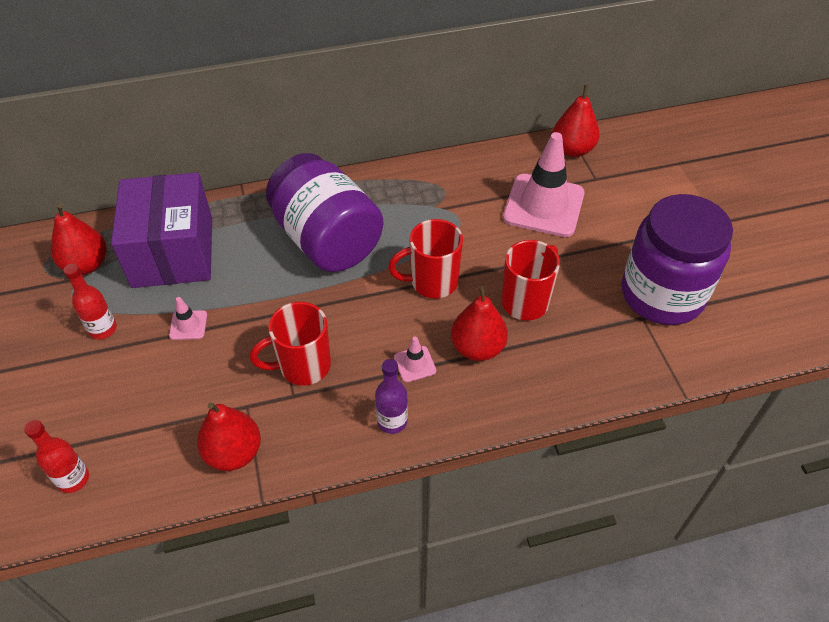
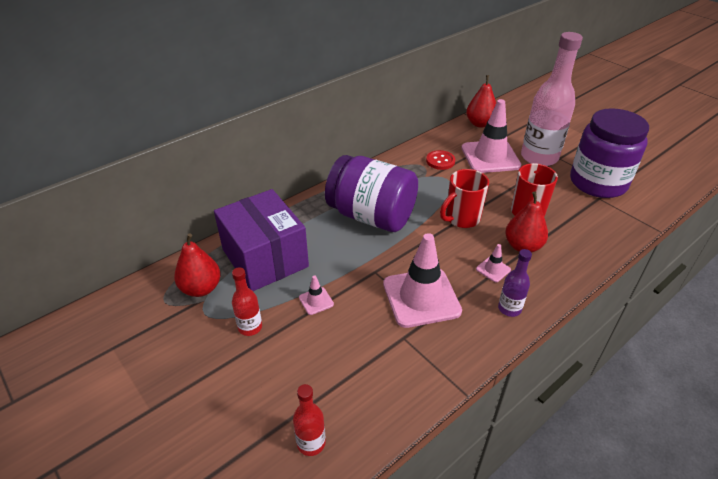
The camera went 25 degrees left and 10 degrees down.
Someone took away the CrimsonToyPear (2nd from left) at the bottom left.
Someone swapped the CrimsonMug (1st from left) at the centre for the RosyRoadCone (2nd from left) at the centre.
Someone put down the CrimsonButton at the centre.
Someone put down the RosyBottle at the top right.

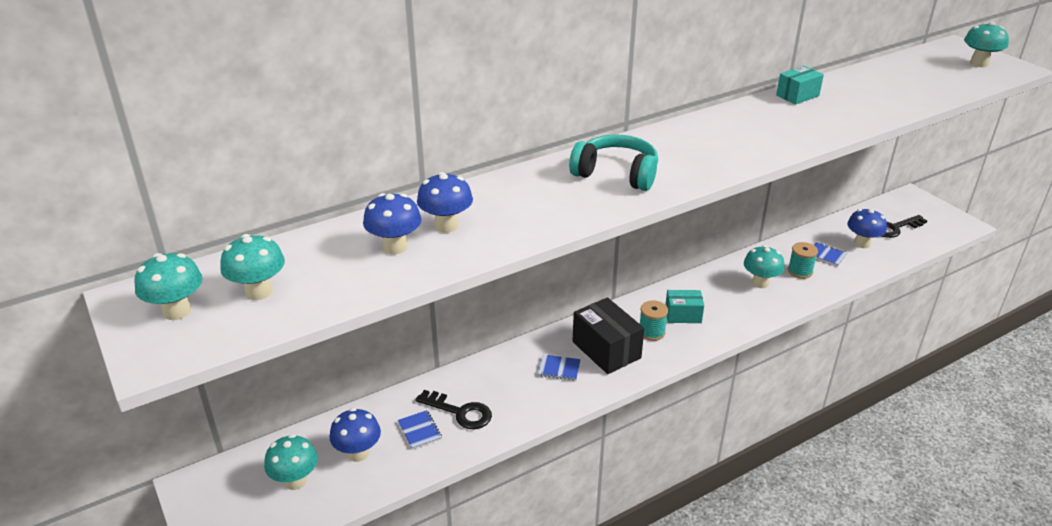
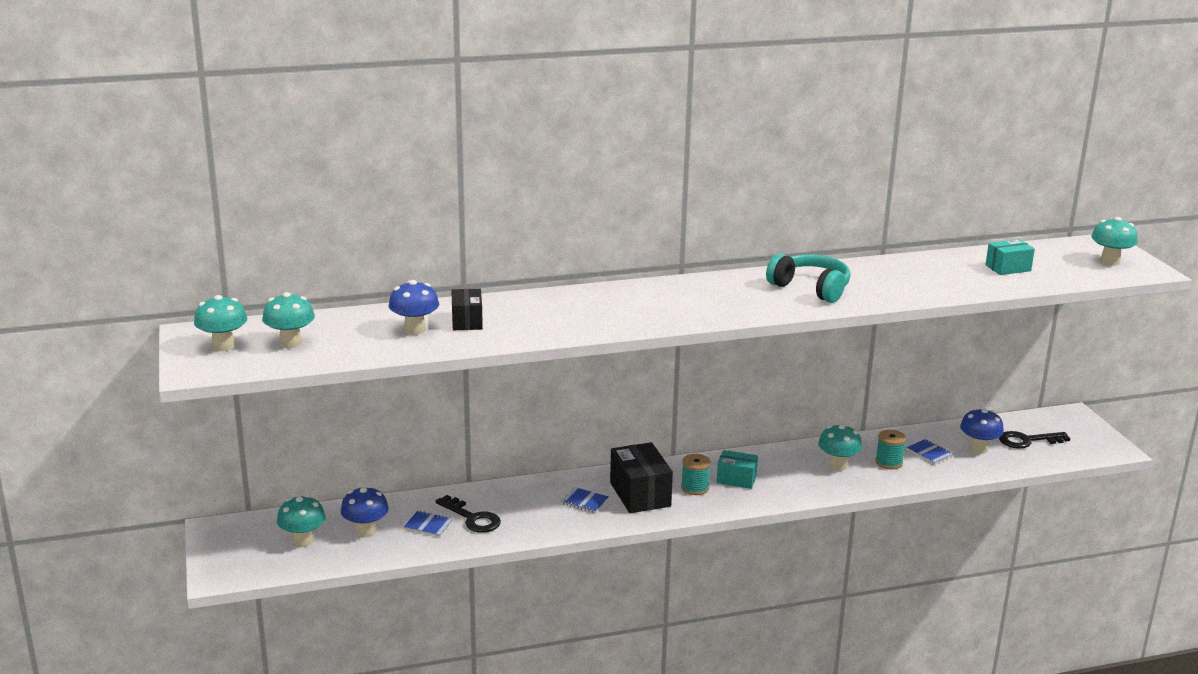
The camera went 15 degrees right and 10 degrees down.
Someone rotated the CobaltNotepad (1st from left) at the bottom centre by 60 degrees counterclockwise.
Someone swapped the CobaltMushroom (3rd from left) at the centre for the JetBlackPackage (1st from left) at the centre.
Someone carried the TealHeadset from the top centre to the middle right.
Someone carried the TealPackage (2nd from left) from the top right to the middle right.

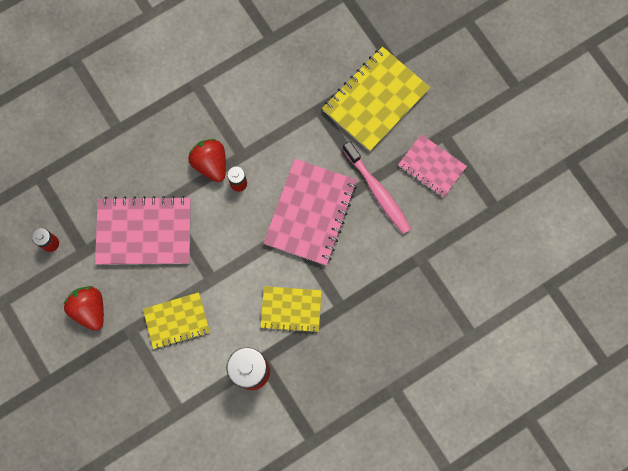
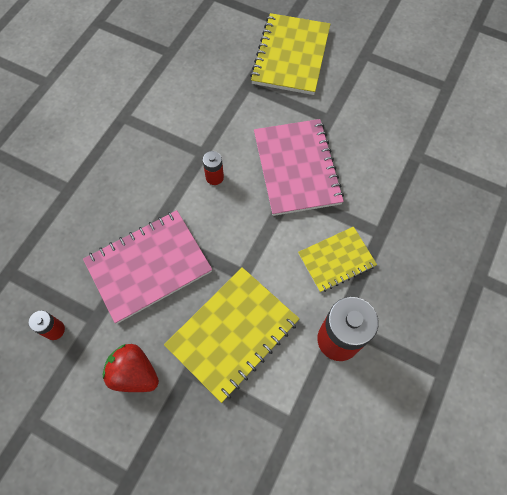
The camera went 30 degrees left and 10 degrees down.
Someone scaled the GoldenNotepad (1st from left) at the bottom left by 1.63.
Someone took away the CrimsonBerry (2nd from left) at the middle left.
Someone took away the RosyToothBrush at the centre.
Someone took away the RosyNotepad (3rd from left) at the middle right.

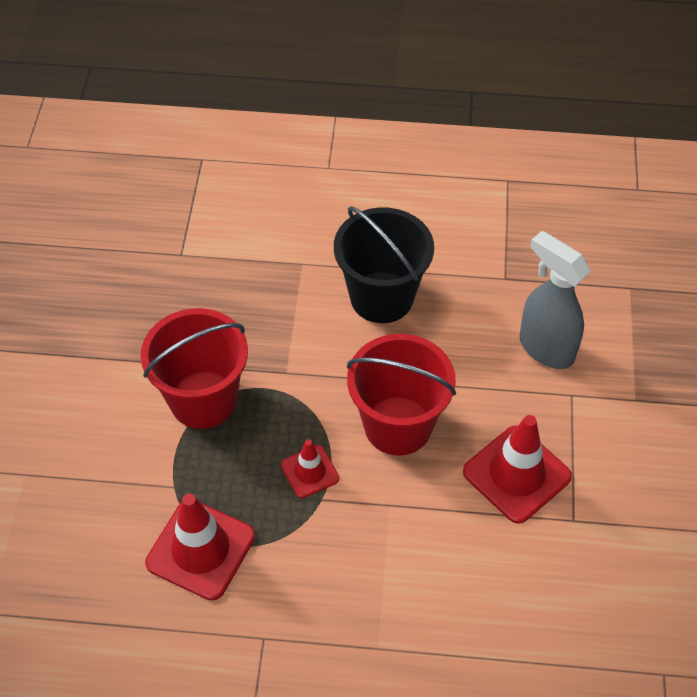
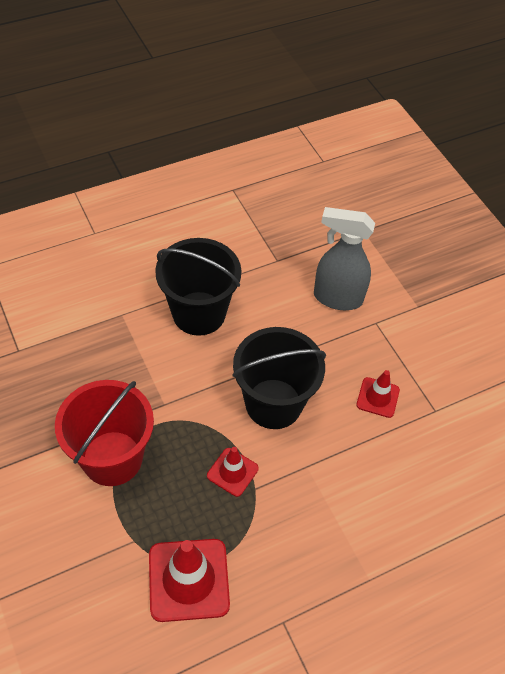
The camera went 35 degrees left and 0 degrees up.
Someone repainted the CrimsonSandBucket (2nd from left) at the centre, which became the JetBlackSandBucket (2nd from left) at the centre.
Someone scaled the CrimsonRoadCone (3rd from left) at the bottom right by 0.56.

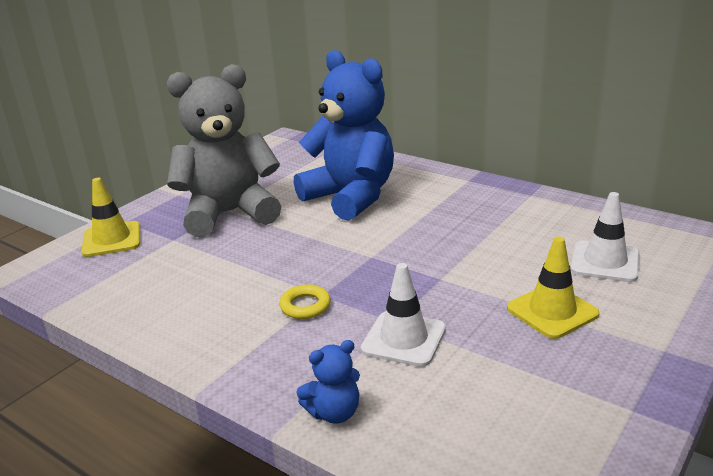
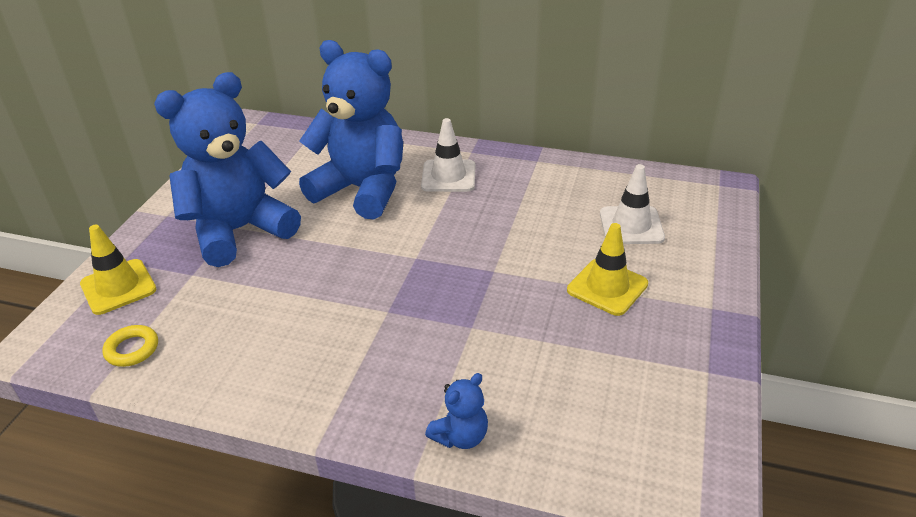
The camera went 20 degrees left and 10 degrees up.
Someone repainted the GreyTeddy at the top left, which became the CobaltTeddy (1st from left) at the top left.
Someone carried the GoldenRing from the centre to the bottom left.
Someone carried the WhiteRoadCone (1st from left) from the centre to the top centre.

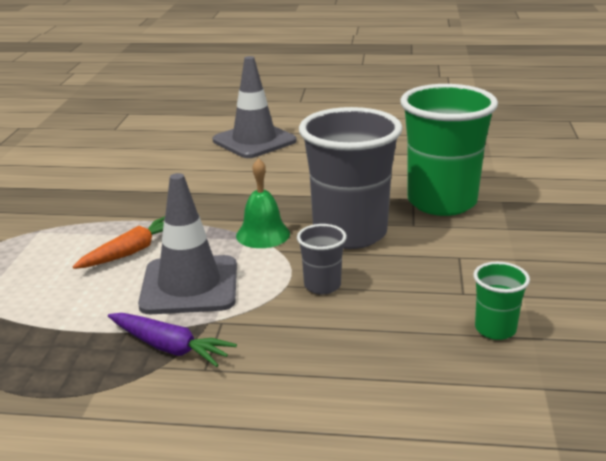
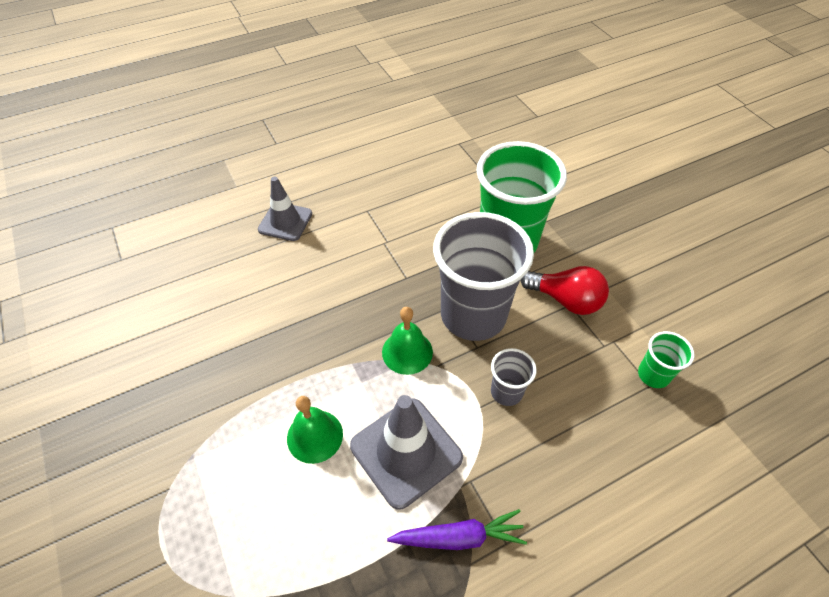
The camera went 35 degrees left and 25 degrees up.
Someone swapped the OrangeColouredRootVegetable at the middle left for the EmeraldSchoolBell (1st from left) at the bottom centre.
Someone scaled the GreyRoadCone (2nd from left in the first image) at the top centre by 0.66.
Someone put down the CrimsonBulb at the middle right.

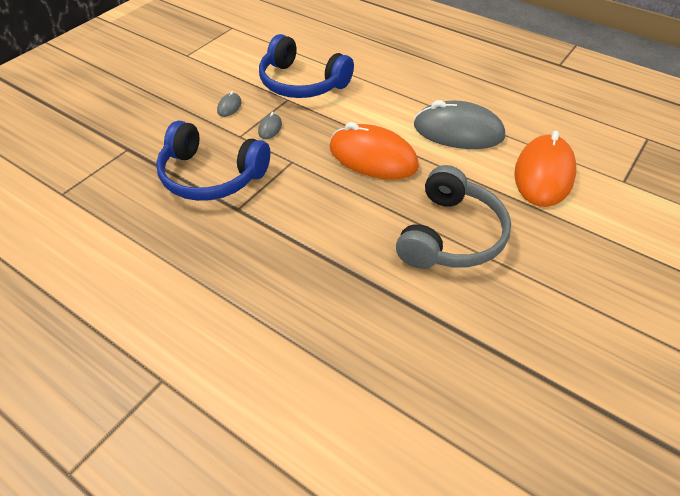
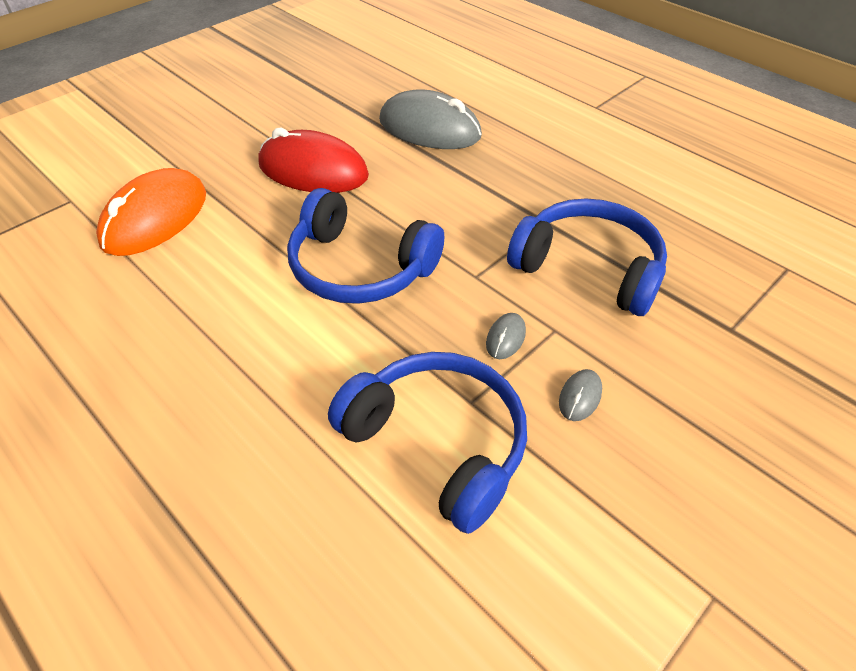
The camera went 170 degrees left and 0 degrees up.
Someone swapped the OrangeColouredComputerMouse (1st from left) at the top centre for the CobaltHeadset (1st from left) at the centre.
Someone swapped the GreyHeadset at the centre for the CrimsonComputerMouse at the top centre.
Someone carried the GreyComputerMouse (3rd from left in the first image) from the top right to the top centre.

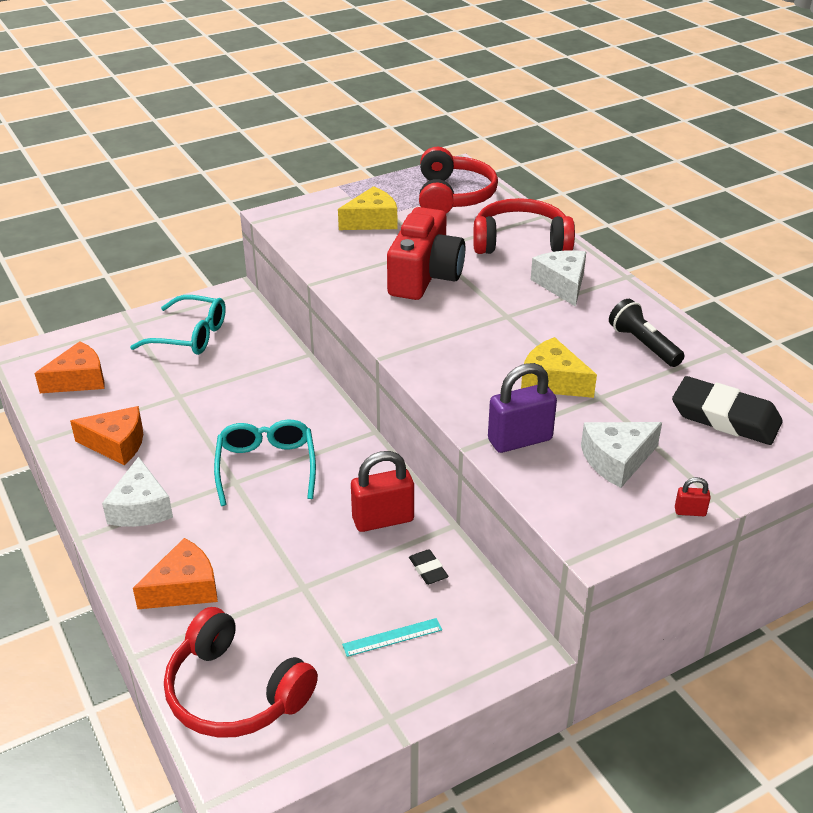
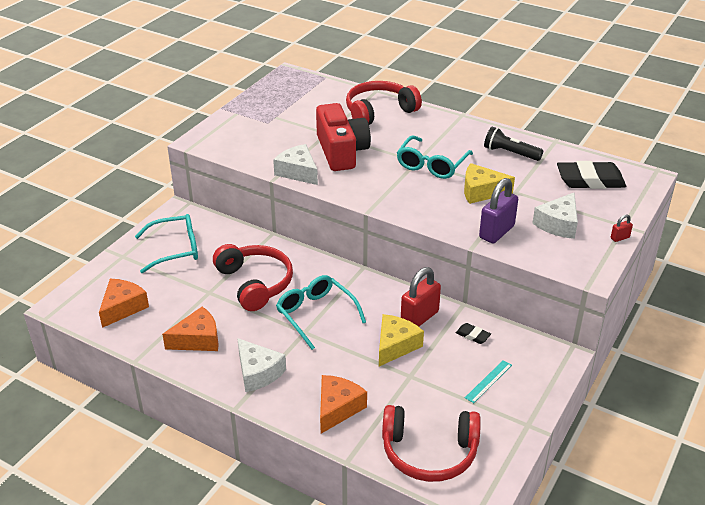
The camera went 30 degrees left and 0 degrees up.
Someone carried the GoldenPieceOfCheese (1st from left) from the top centre to the bottom centre.
Someone carried the CrimsonHeadset (2nd from left in the first image) from the top centre to the centre.
Someone carried the WhitePieceOfCheese (2nd from left) from the middle right to the top centre.
Someone put down the TealGlasses (3rd from left) at the top centre.

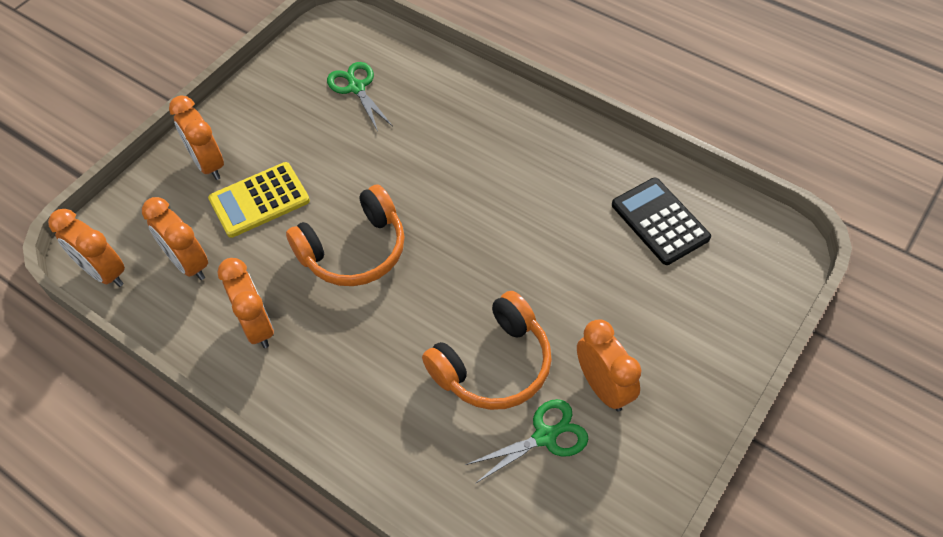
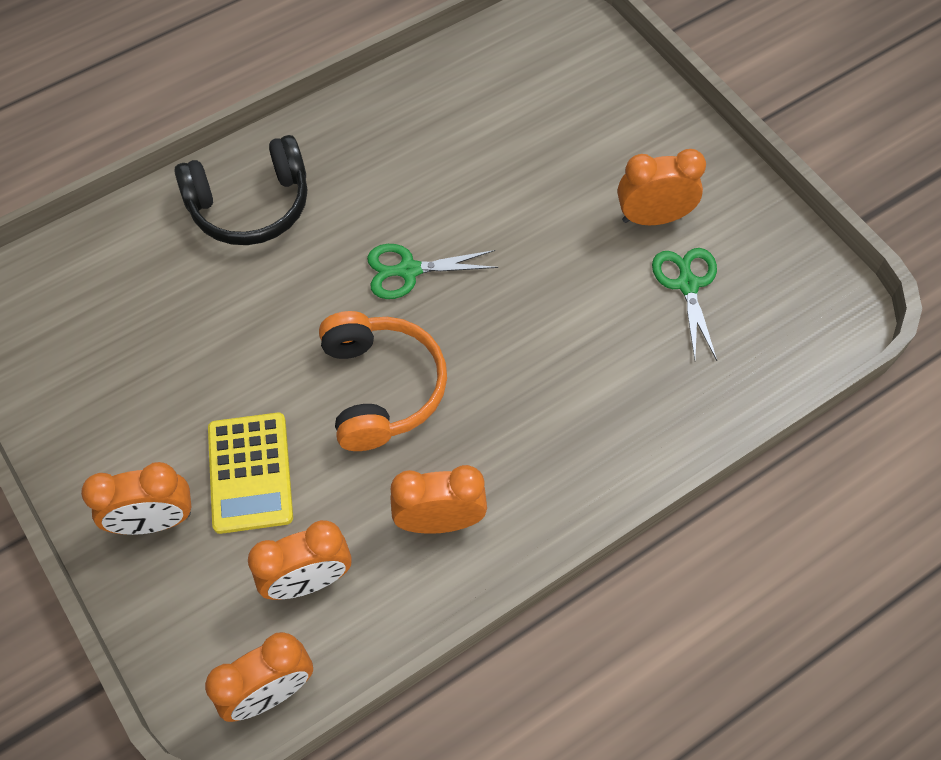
The camera went 70 degrees left and 5 degrees up.
Someone carried the EmeraldShears (1st from left) from the top centre to the centre.
Someone took away the OrangeColouredHeadset (2nd from left) at the centre.
Someone took away the JetBlackAddingMachine at the middle right.
Someone put down the JetBlackHeadset at the top left.

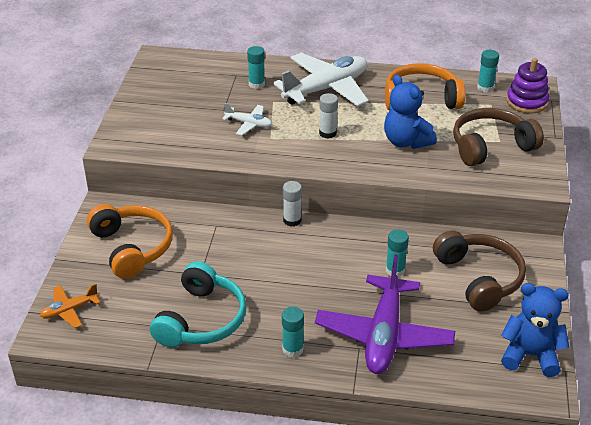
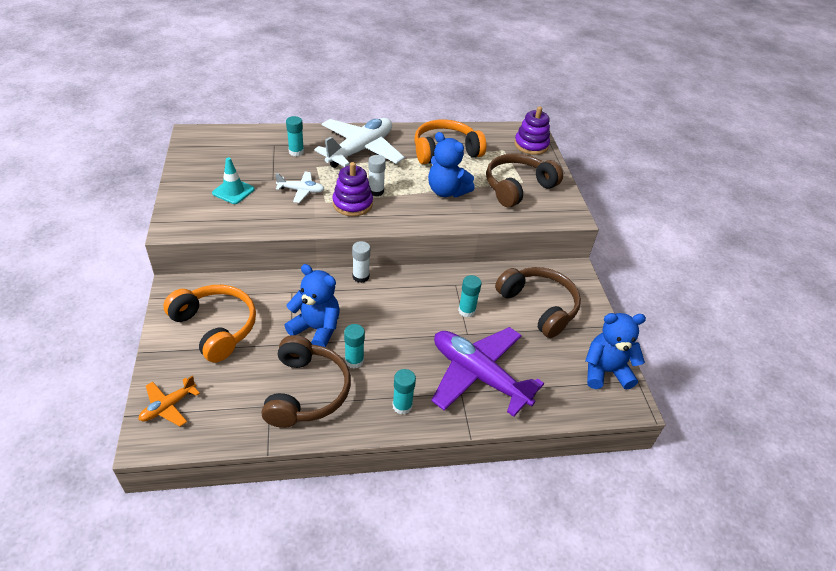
The camera went 20 degrees left and 5 degrees up.
Someone repainted the TealHeadset at the bottom centre, which became the BrownHeadset (1st from left) at the bottom centre.
Someone rotated the PurplePlane at the bottom centre by 135 degrees clockwise.
Someone carried the TealStickOfGlue (4th from left in the first image) from the top right to the centre.
Someone put down the TealRoadCone at the top left.
Someone put down the CobaltTeddy (1st from left) at the centre.
Someone put down the PurpleRingStacker (1st from left) at the top centre.

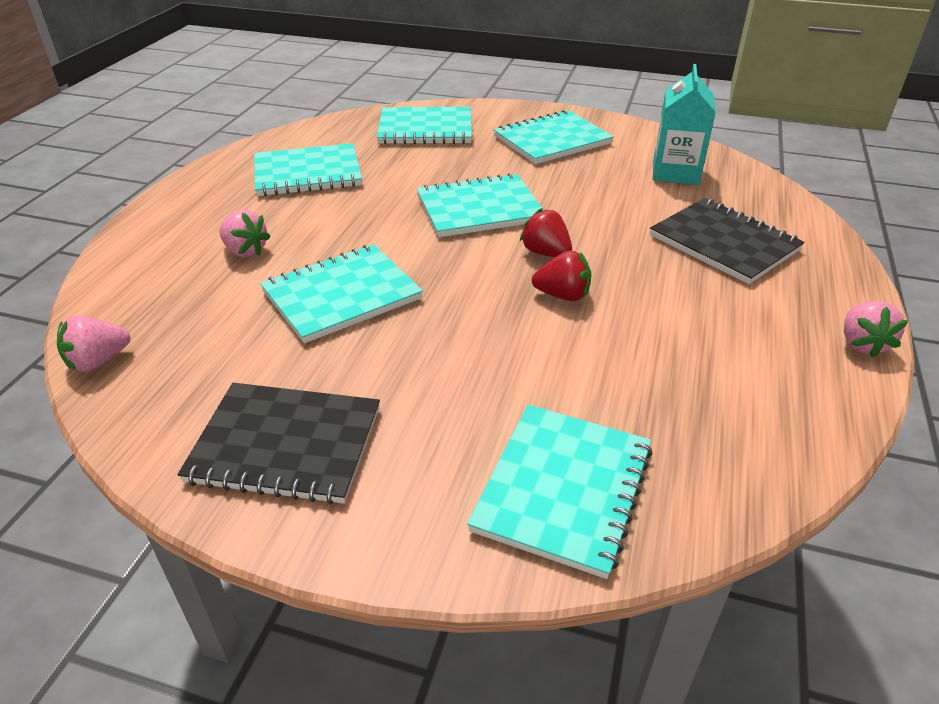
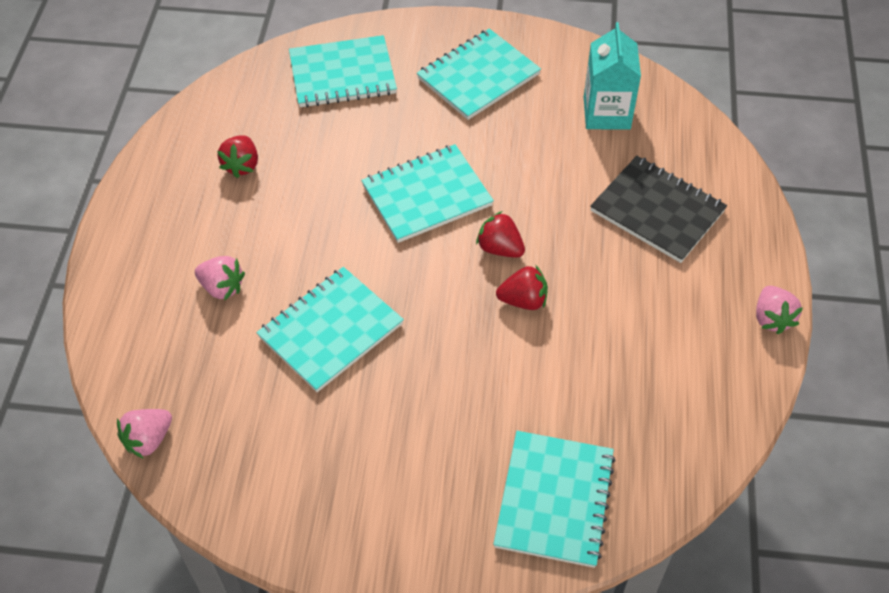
The camera went 10 degrees left and 15 degrees up.
Someone took away the JetBlackNotepad (1st from left) at the middle left.
Someone swapped the TealNotepad (1st from left) at the top left for the CrimsonBerry (1st from left) at the top left.

